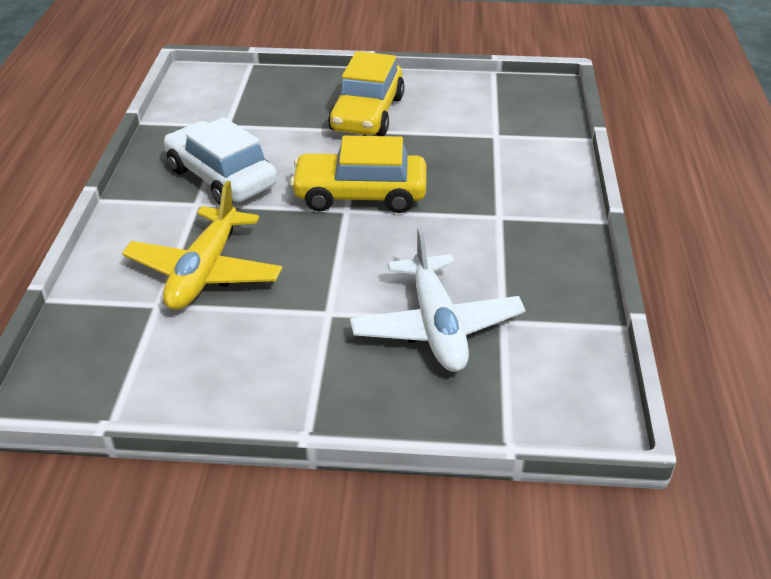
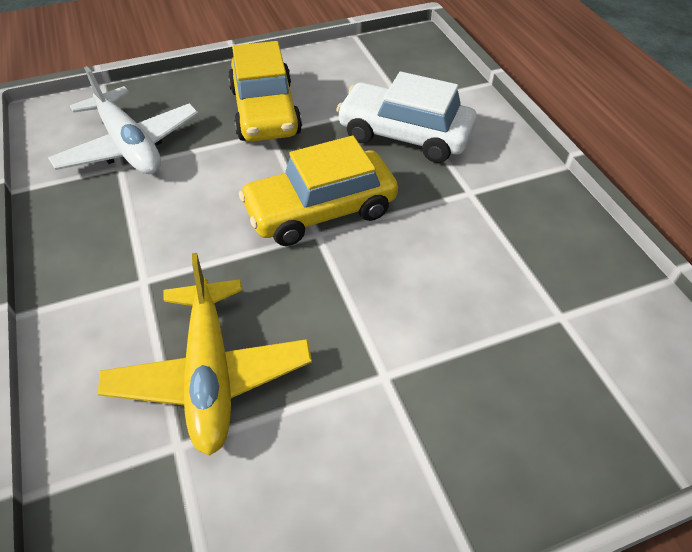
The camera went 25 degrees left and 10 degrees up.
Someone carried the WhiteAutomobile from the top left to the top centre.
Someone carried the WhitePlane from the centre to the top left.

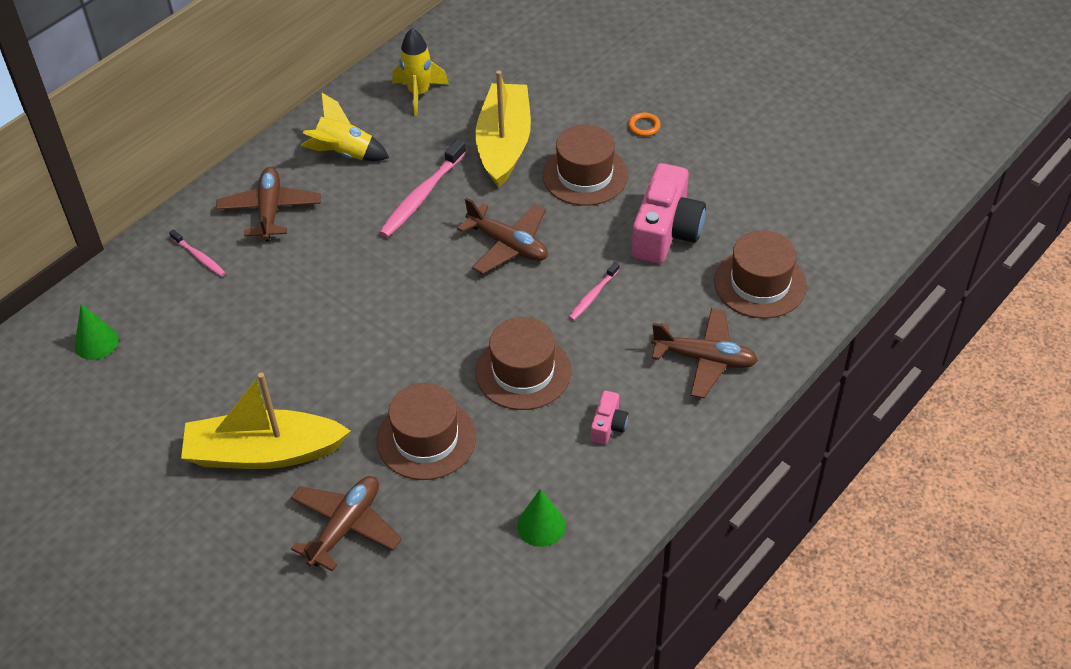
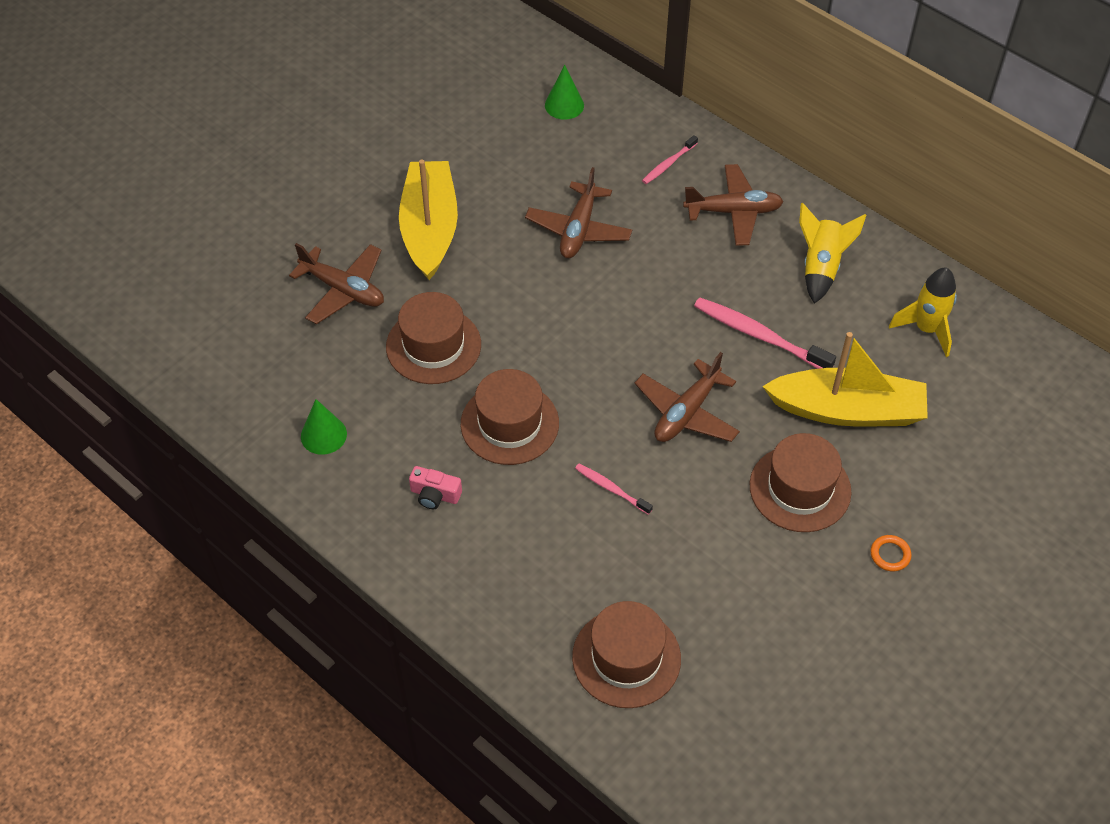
The camera went 90 degrees right and 5 degrees up.
Someone took away the RosyCamera (2nd from left) at the top centre.
Someone carried the BrownPlane (4th from left in the first image) from the centre to the top centre.

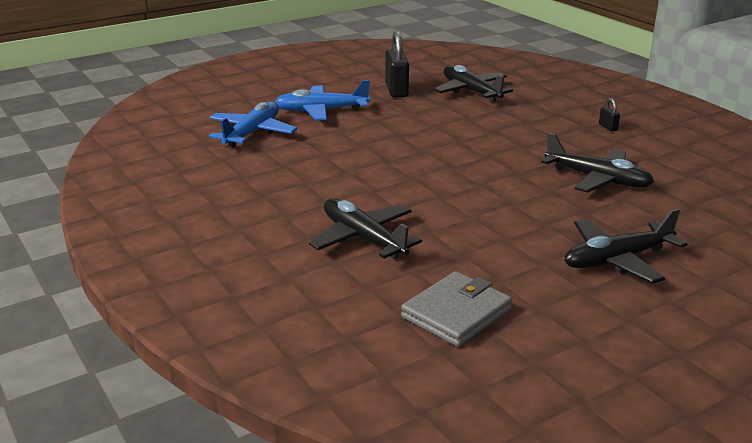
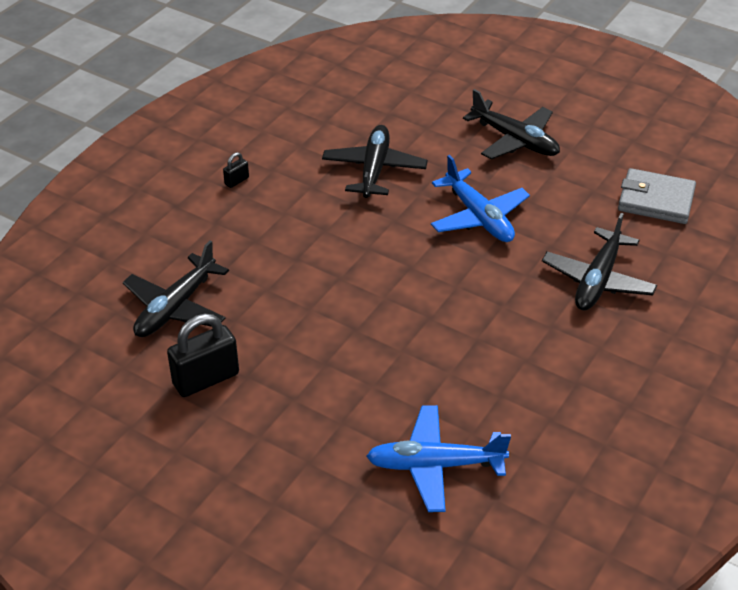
The camera went 115 degrees left and 15 degrees up.
Someone carried the CobaltPlane (2nd from left) from the top centre to the centre.

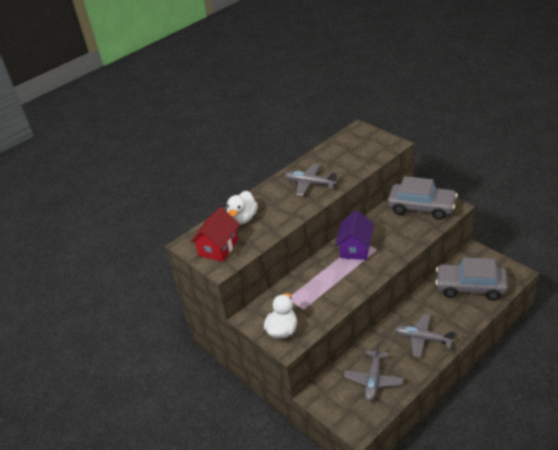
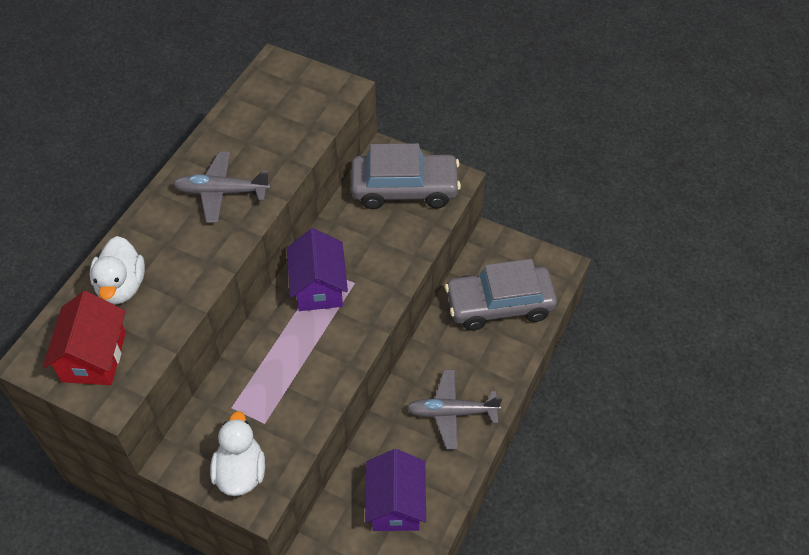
The camera went 25 degrees left and 15 degrees up.
Someone swapped the GreyPlane (2nd from left) at the bottom right for the PurpleCottage (2nd from left) at the bottom centre.

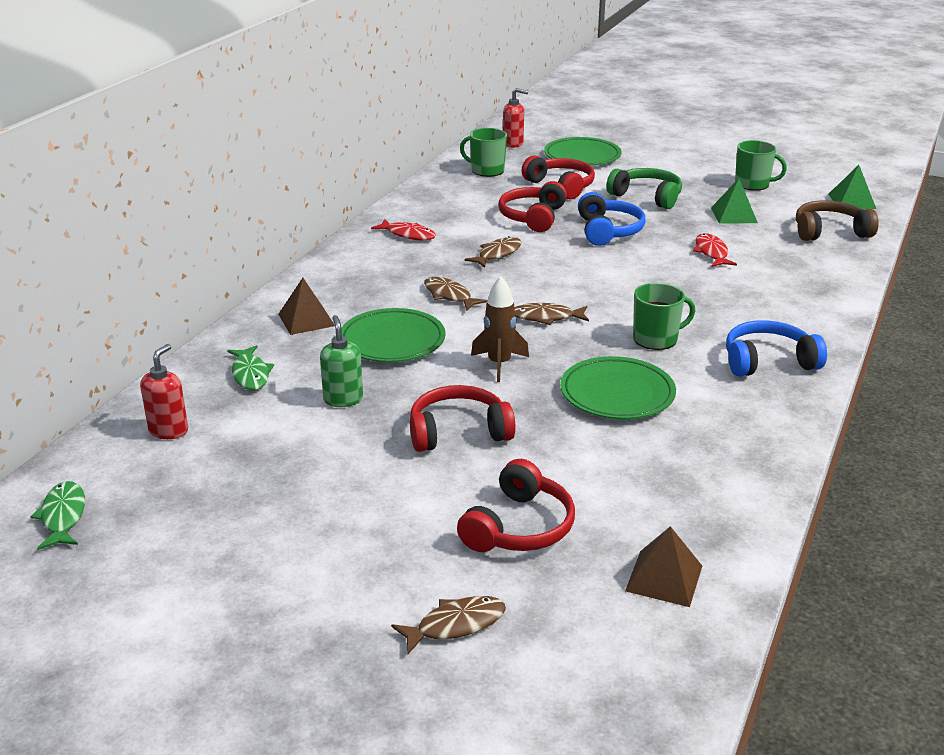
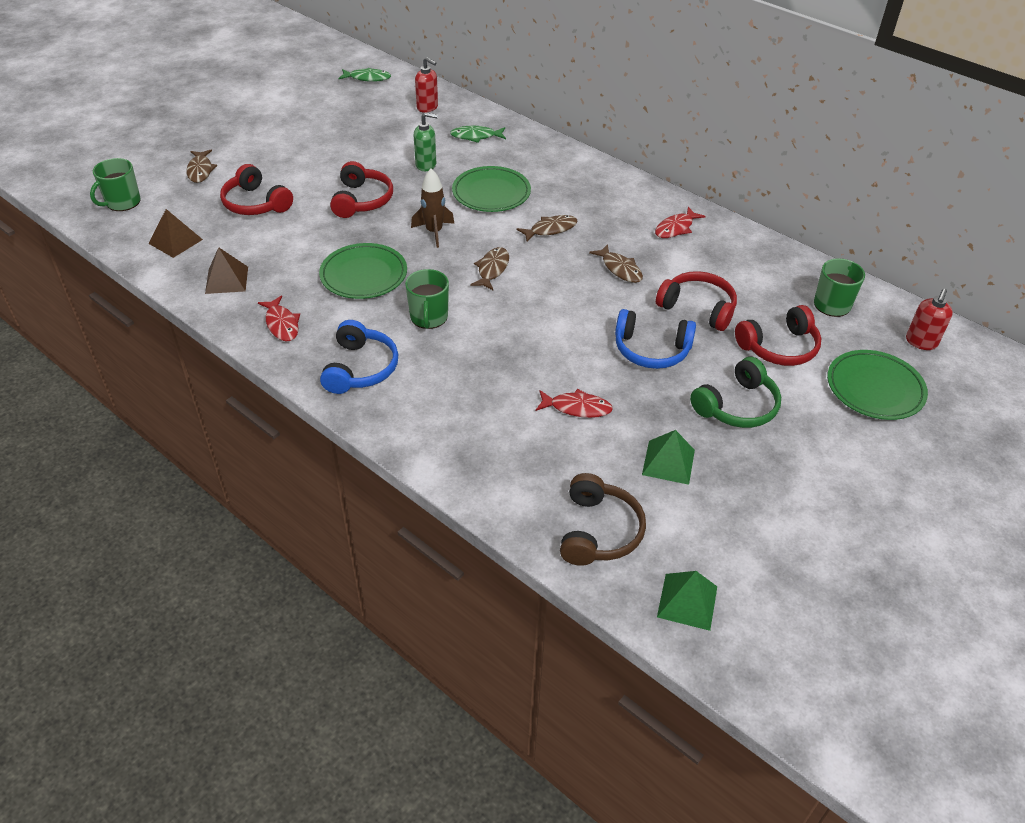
The camera went 105 degrees right and 15 degrees up.
Someone carried the BrownPyramidShape (1st from left in the first image) from the middle left to the top left.
Someone carried the EmeraldMug (3rd from left in the first image) from the top right to the top left.
Someone put down the CrimsonToyFish (1st from left) at the middle left.

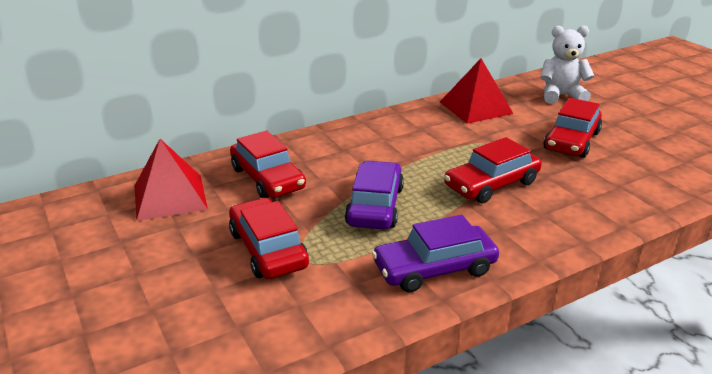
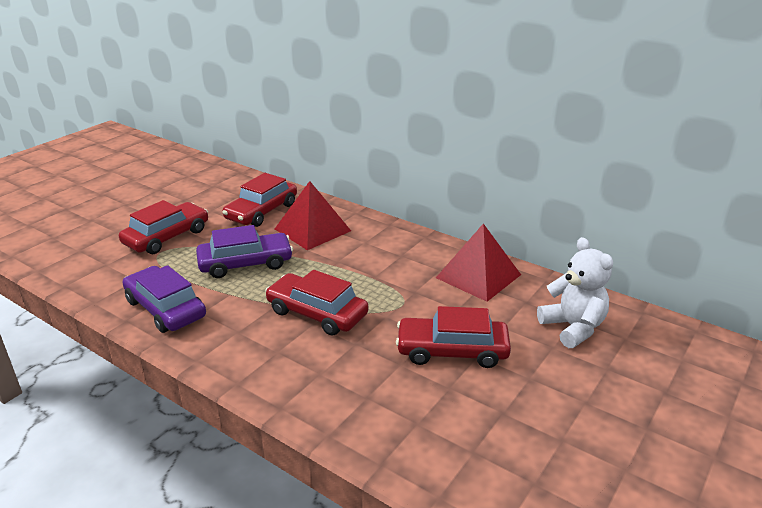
The camera went 65 degrees right and 0 degrees up.
Someone carried the CrimsonPyramidShape (1st from left) from the middle left to the centre.

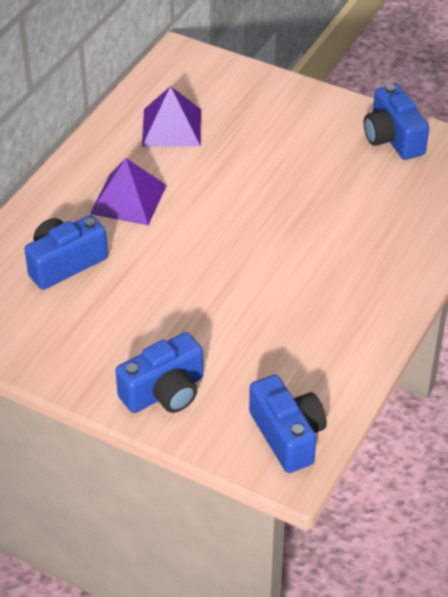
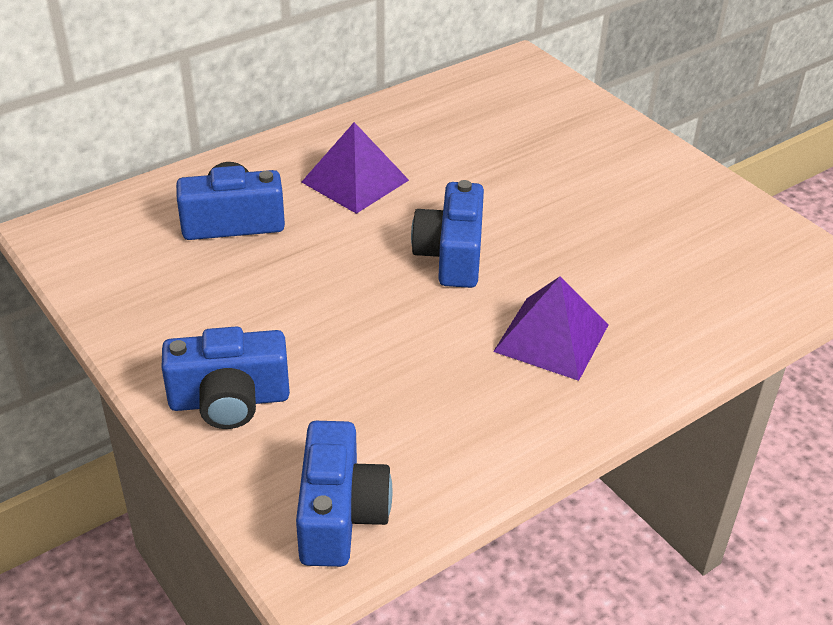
The camera went 25 degrees right and 5 degrees down.
Someone carried the PurplePyramidShape (2nd from left) from the top centre to the centre.
Someone carried the CobaltCamera (4th from left) from the top right to the centre.

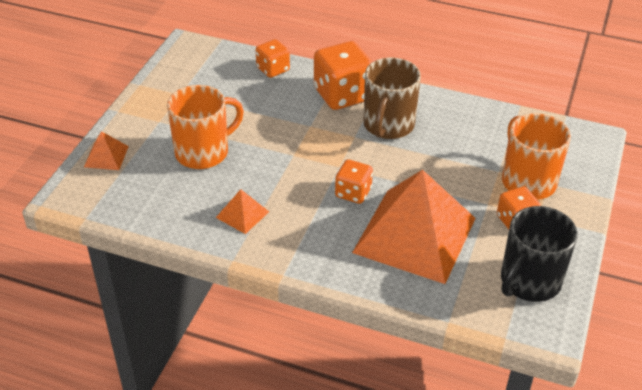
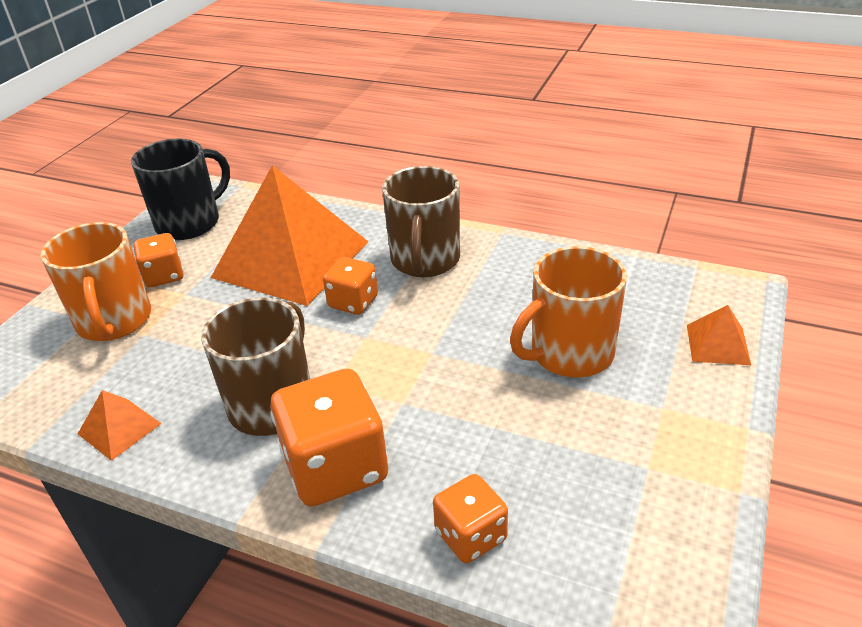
The camera went 175 degrees left and 5 degrees down.
Someone carried the OrangeColouredPyramidShape (2nd from left in the first image) from the centre to the bottom left.
Someone put down the BrownMug (2nd from left) at the centre.

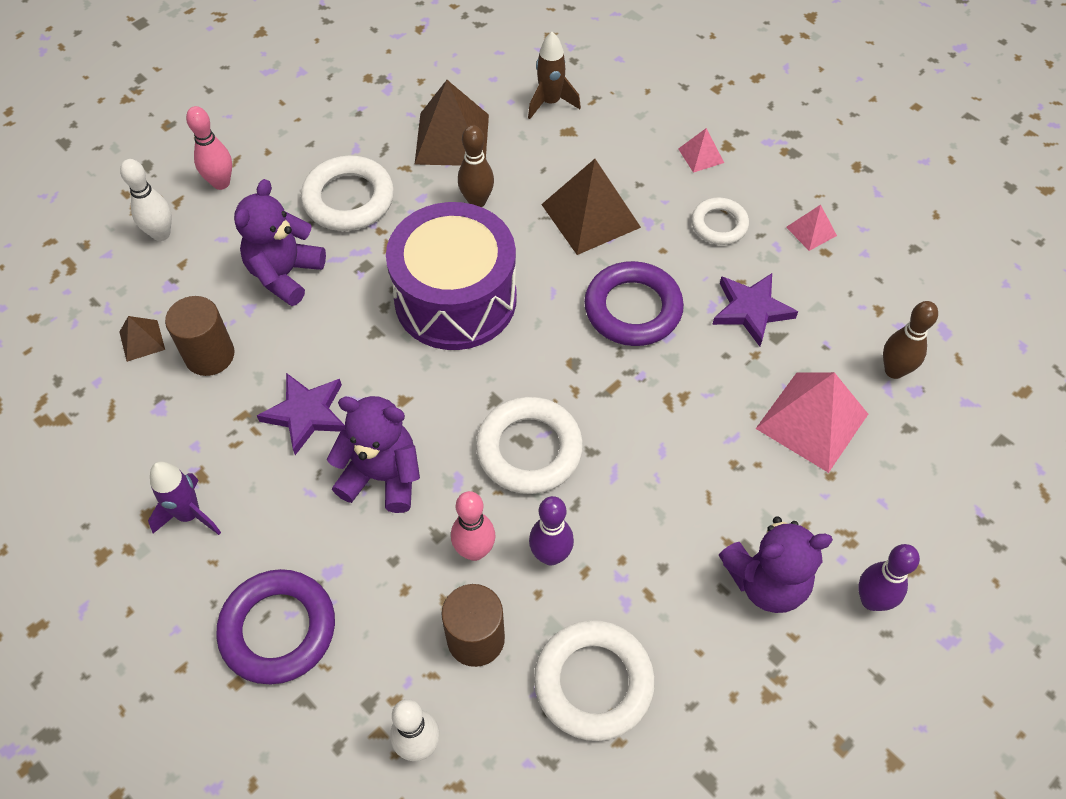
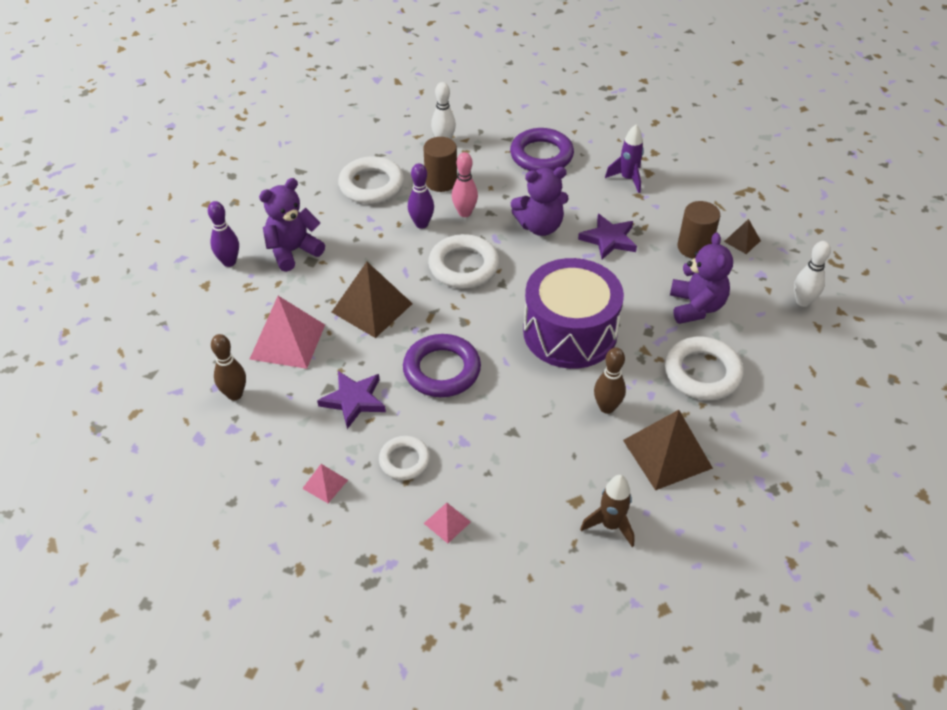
The camera went 155 degrees right and 10 degrees down.
Someone took away the RosySkittle (1st from left) at the top left.
Someone carried the BrownPyramidShape (3rd from left in the first image) from the top centre to the centre.

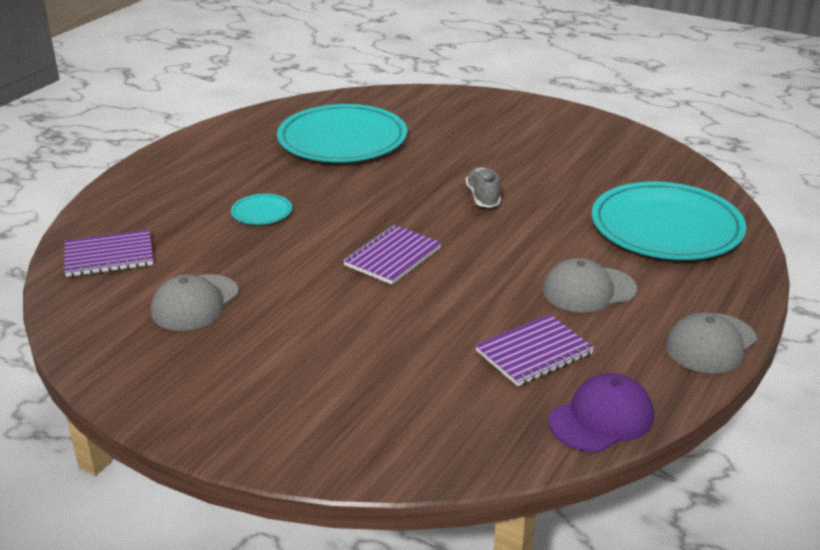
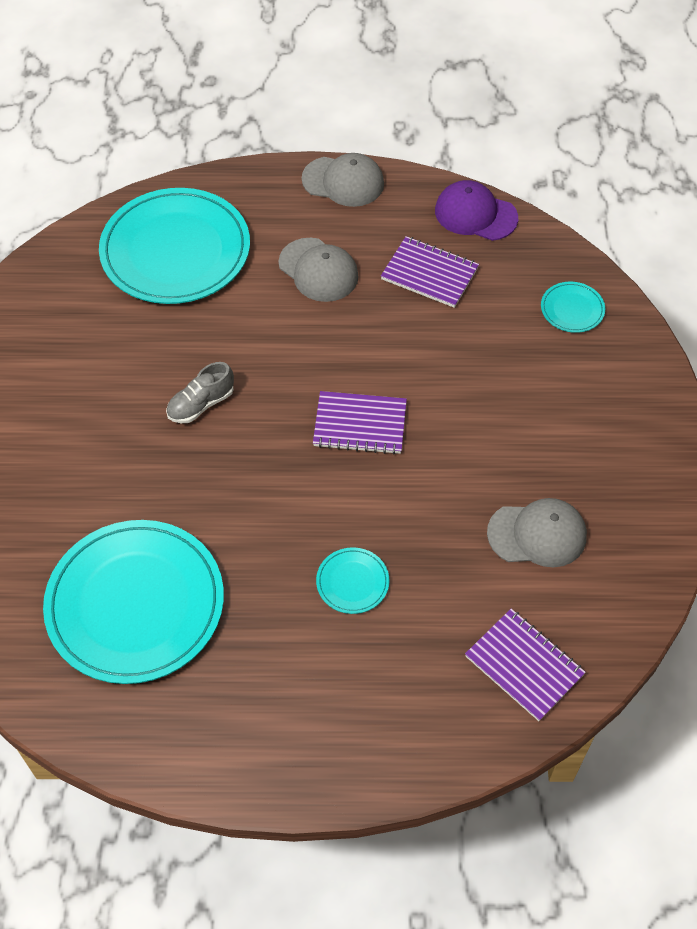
The camera went 120 degrees left and 25 degrees up.
Someone put down the TealDinnerPlate (4th from left) at the top right.

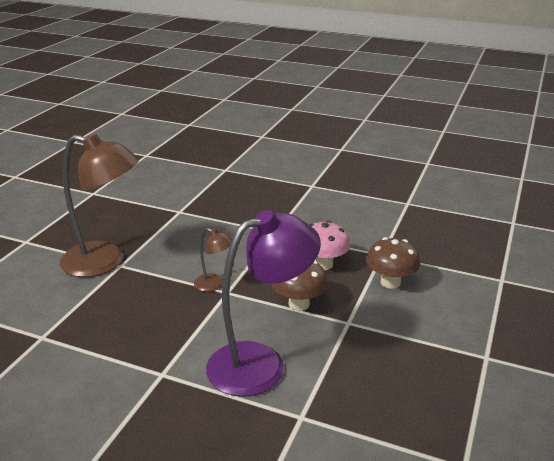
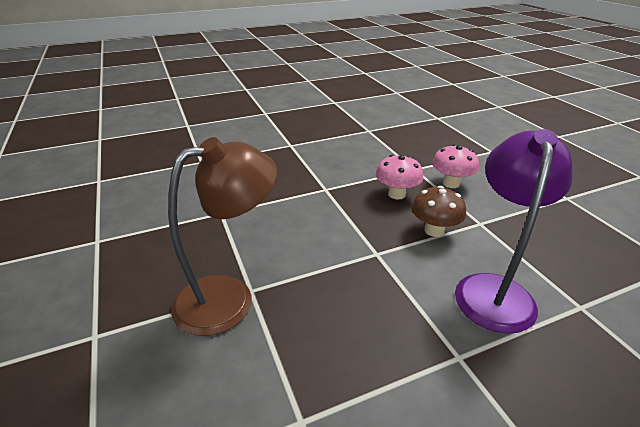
The camera went 45 degrees left and 5 degrees up.
Someone took away the BrownDeskLamp (2nd from left) at the centre.
Someone repainted the BrownMushroom (2nd from left) at the middle right, which became the RosyMushroom (2nd from left) at the middle right.

